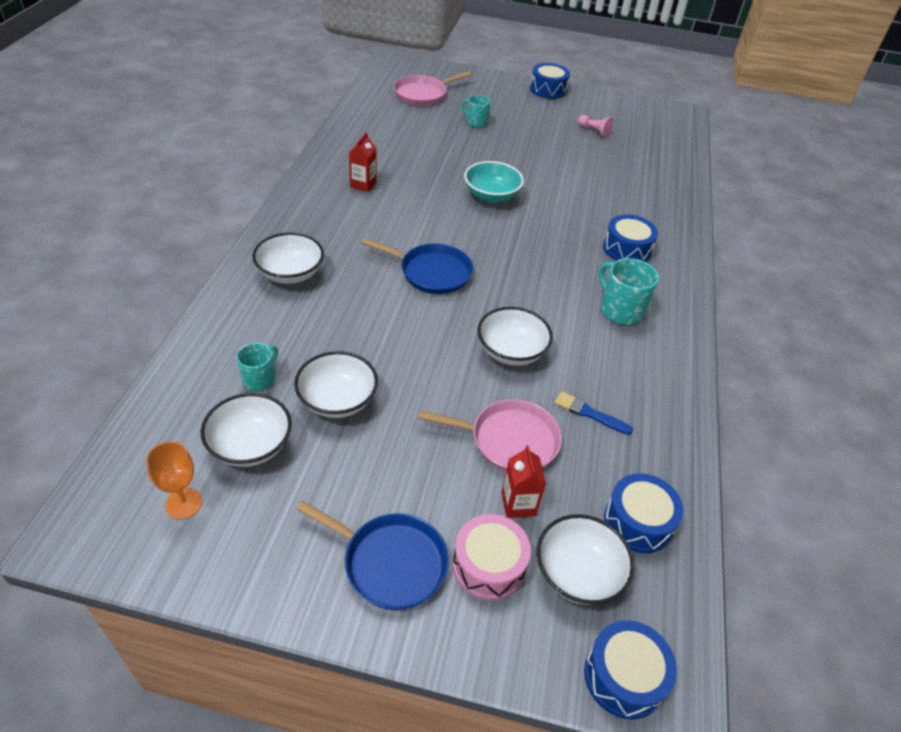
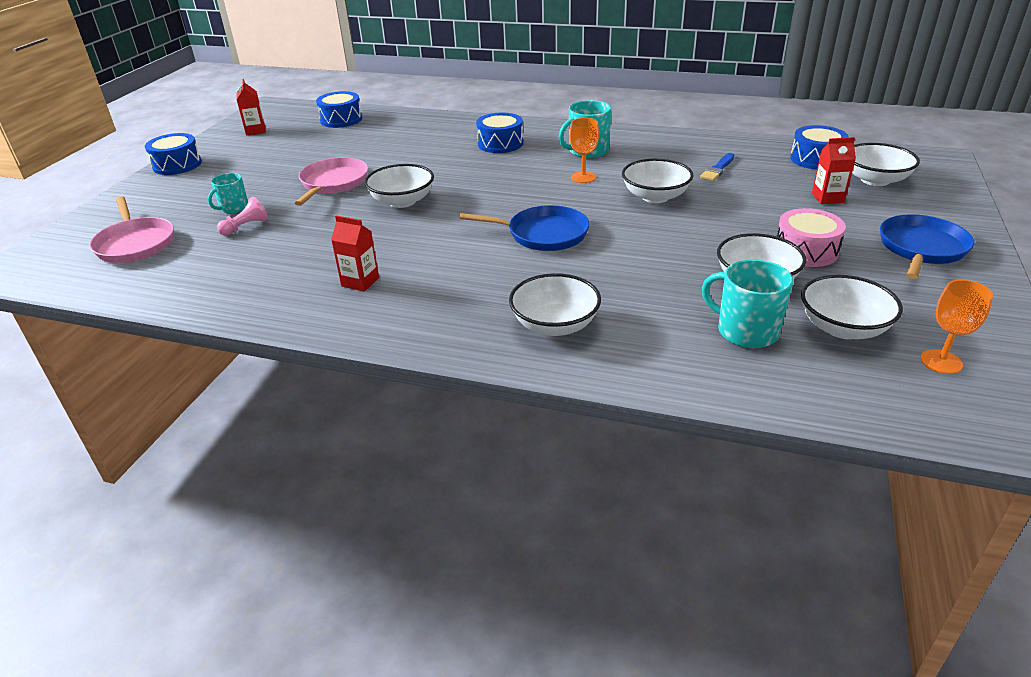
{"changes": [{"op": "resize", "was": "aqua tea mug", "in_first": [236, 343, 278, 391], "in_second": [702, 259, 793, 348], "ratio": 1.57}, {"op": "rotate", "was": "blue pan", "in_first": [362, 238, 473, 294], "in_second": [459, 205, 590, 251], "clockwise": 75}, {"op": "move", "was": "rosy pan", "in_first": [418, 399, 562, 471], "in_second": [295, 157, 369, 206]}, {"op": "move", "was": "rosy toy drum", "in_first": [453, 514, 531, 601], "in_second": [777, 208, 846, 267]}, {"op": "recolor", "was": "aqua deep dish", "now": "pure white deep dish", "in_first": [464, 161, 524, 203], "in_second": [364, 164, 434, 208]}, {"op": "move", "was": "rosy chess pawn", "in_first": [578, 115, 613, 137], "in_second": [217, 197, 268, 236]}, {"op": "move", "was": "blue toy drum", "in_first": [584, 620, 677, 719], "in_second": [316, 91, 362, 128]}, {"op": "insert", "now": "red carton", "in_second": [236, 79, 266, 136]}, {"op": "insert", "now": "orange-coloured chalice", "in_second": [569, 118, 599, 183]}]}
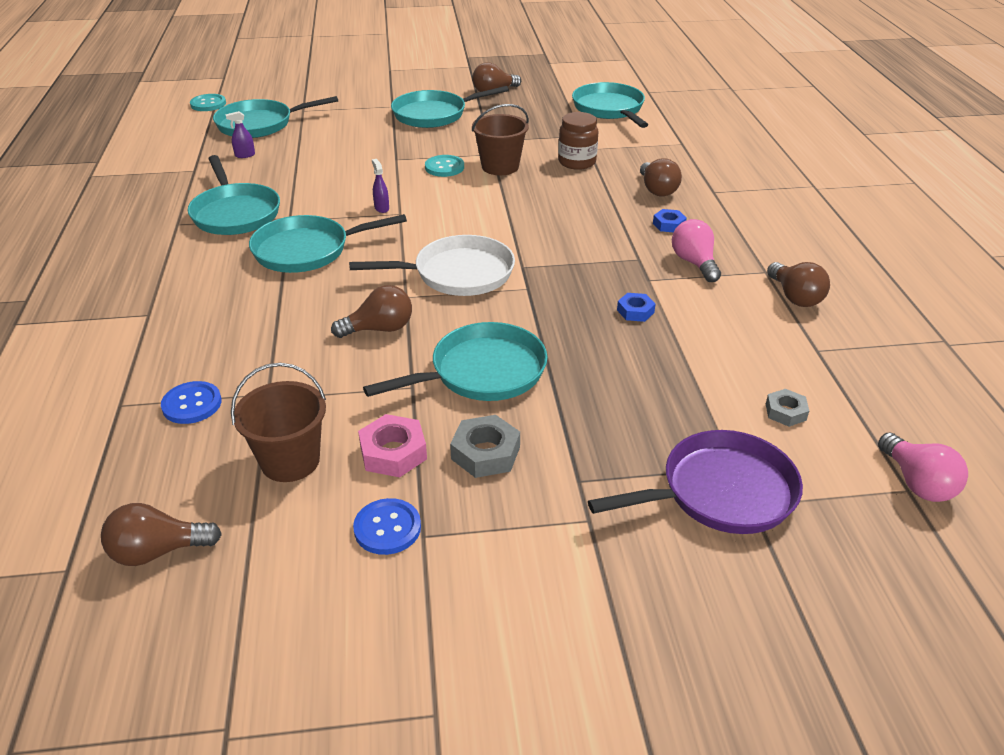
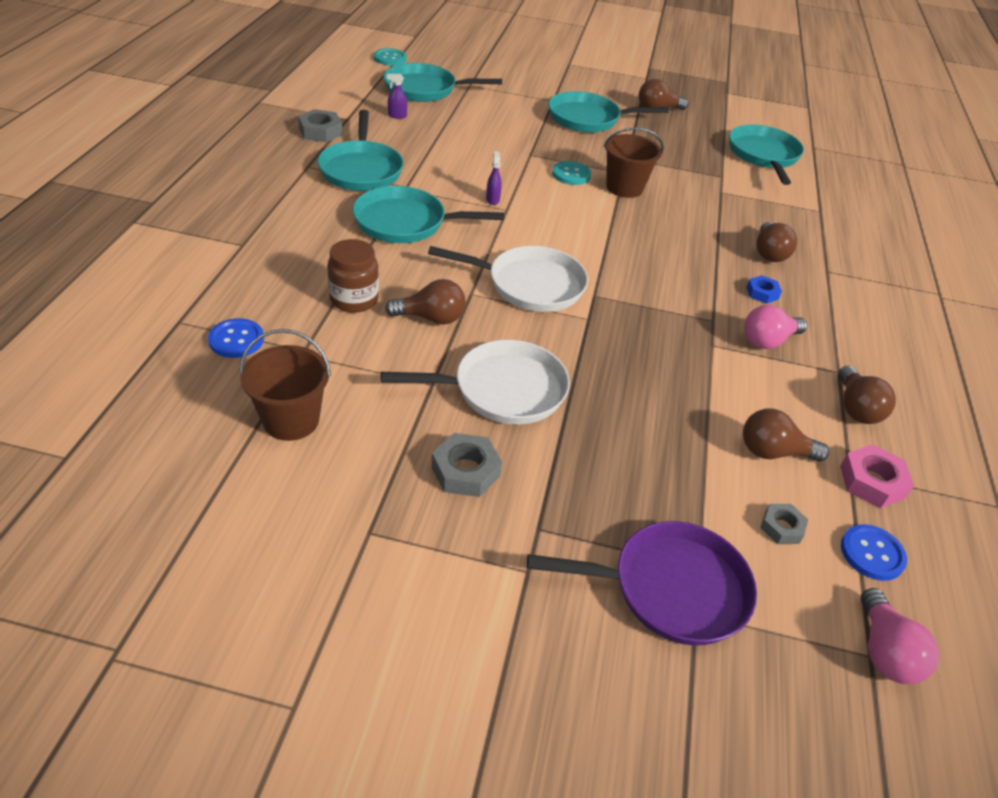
{"changes": [{"op": "move", "was": "russet light bulb", "in_first": [101, 503, 222, 566], "in_second": [743, 409, 830, 462]}, {"op": "move", "was": "blue shirt button", "in_first": [353, 498, 421, 555], "in_second": [841, 524, 907, 581]}, {"op": "move", "was": "rosy hexagon nut", "in_first": [358, 414, 427, 477], "in_second": [840, 444, 914, 508]}, {"op": "recolor", "was": "aqua pan", "now": "pure white pan", "in_first": [363, 322, 547, 401], "in_second": [381, 340, 570, 424]}, {"op": "move", "was": "russet jam jar", "in_first": [558, 112, 598, 170], "in_second": [327, 239, 379, 313]}, {"op": "delete", "was": "blue hexagon nut", "in_first": [617, 293, 656, 322]}, {"op": "rotate", "was": "rosy light bulb", "in_first": [672, 219, 721, 282], "in_second": [744, 305, 807, 349], "clockwise": -120}, {"op": "insert", "now": "gray hexagon nut", "in_second": [298, 109, 343, 142]}]}
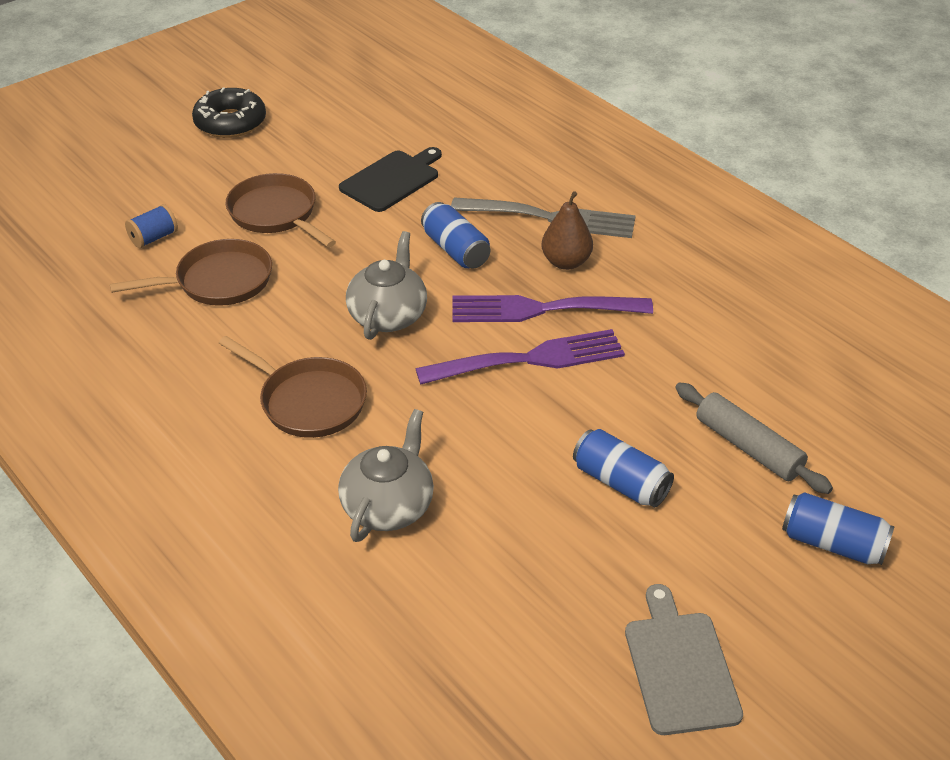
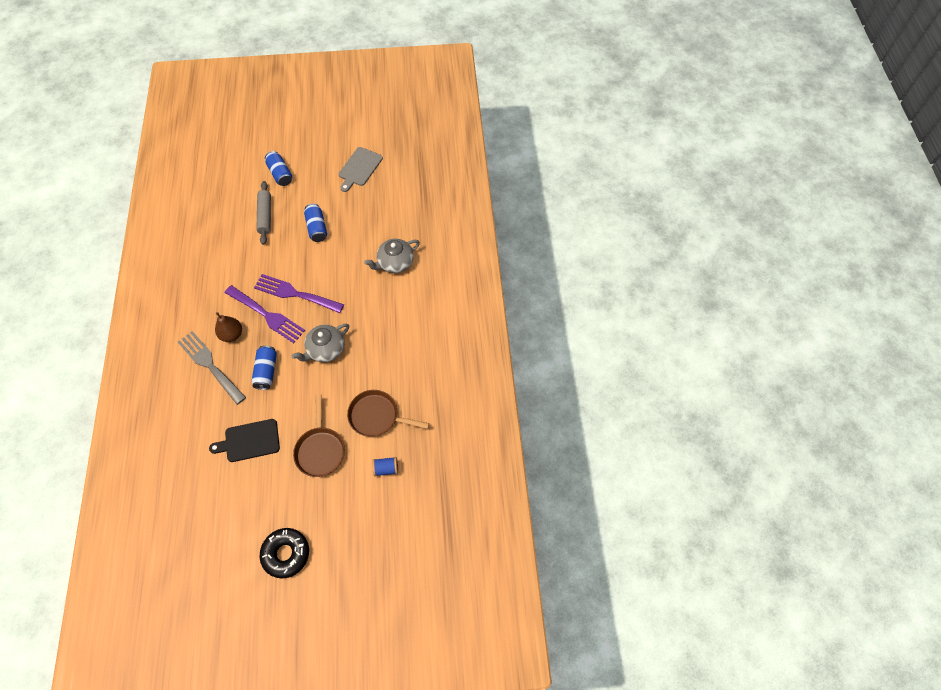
{"changes": [{"op": "delete", "was": "russet pan", "in_first": [219, 336, 367, 438]}]}
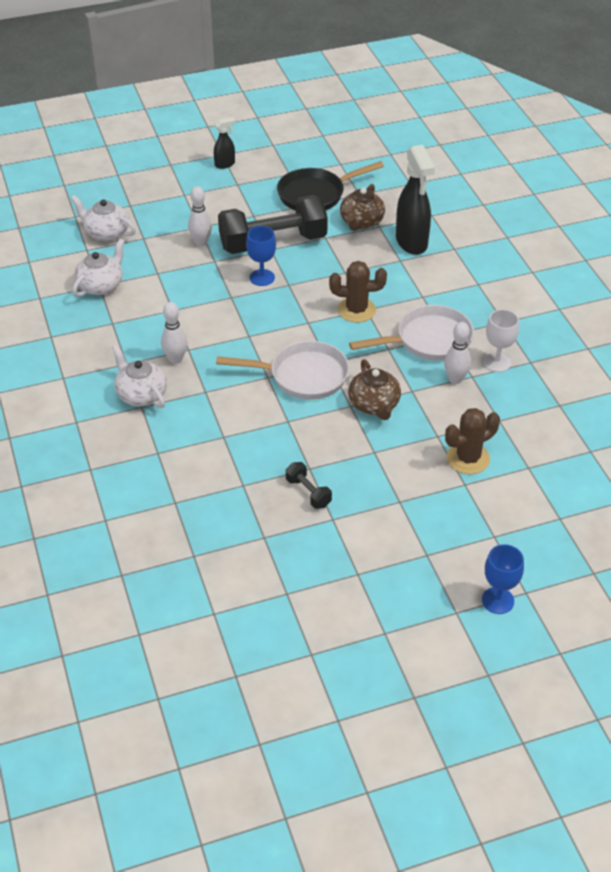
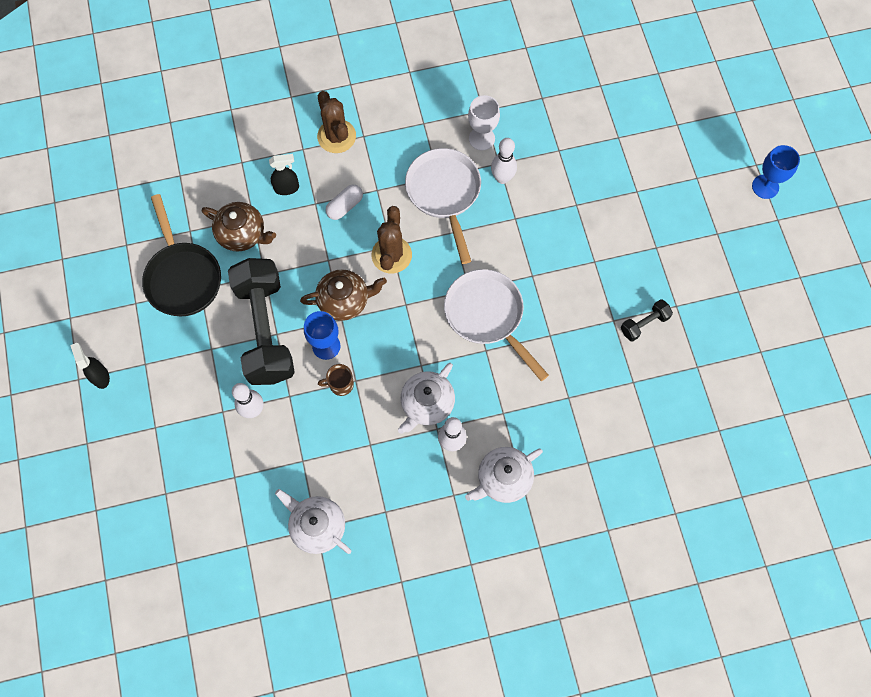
{"changes": [{"op": "move", "was": "pure white teapot", "in_first": [71, 195, 136, 241], "in_second": [398, 363, 455, 434]}, {"op": "rotate", "was": "pure white pan", "in_first": [216, 341, 349, 400], "in_second": [444, 269, 549, 381], "clockwise": -45}, {"op": "move", "was": "russet teapot", "in_first": [348, 359, 401, 420], "in_second": [300, 269, 387, 321]}, {"op": "resize", "was": "jet-black sprayer", "in_first": [396, 145, 435, 255], "in_second": [269, 154, 299, 195], "ratio": 0.5}, {"op": "move", "was": "russet prickly plant", "in_first": [445, 408, 500, 474], "in_second": [317, 91, 356, 153]}, {"op": "insert", "now": "russet tea mug", "in_second": [318, 364, 354, 396]}, {"op": "insert", "now": "pure white pill shape", "in_second": [326, 185, 363, 220]}]}
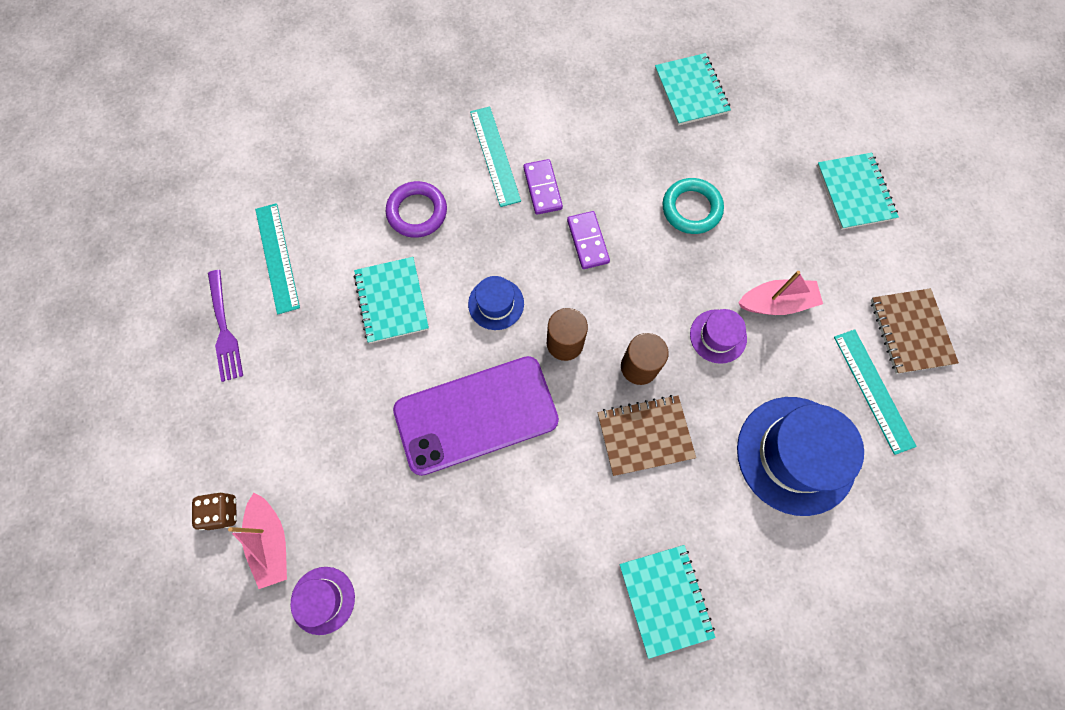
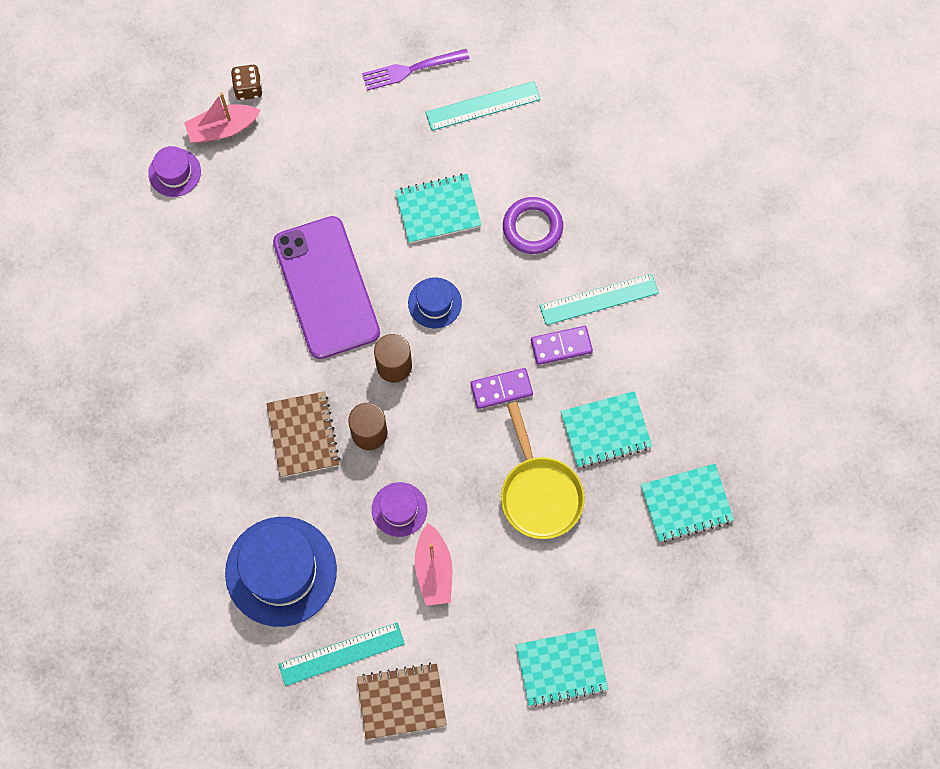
{"changes": [{"op": "move", "was": "aqua notepad", "in_first": [620, 545, 716, 659], "in_second": [561, 391, 652, 468]}, {"op": "replace", "was": "aqua ring", "now": "bright yellow pan", "in_first": [663, 178, 724, 234], "in_second": [501, 402, 585, 539]}]}
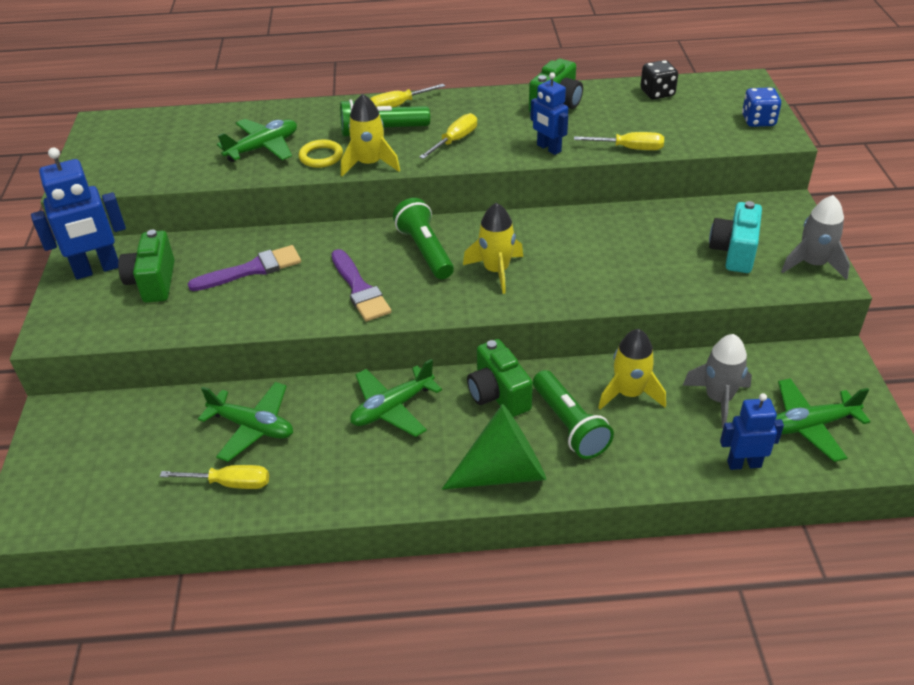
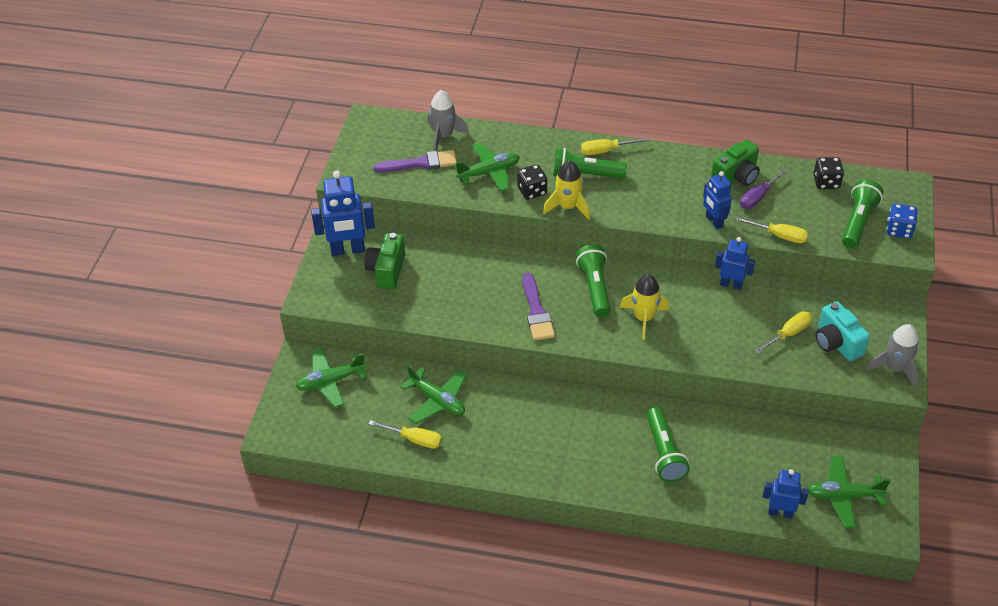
{"changes": [{"op": "move", "was": "purple paint brush", "in_first": [188, 245, 301, 291], "in_second": [373, 150, 457, 172]}, {"op": "replace", "was": "bright yellow ring", "now": "jet-black game die", "in_first": [298, 140, 343, 168], "in_second": [517, 164, 547, 200]}, {"op": "move", "was": "green plane", "in_first": [350, 359, 442, 437], "in_second": [295, 348, 367, 408]}, {"op": "move", "was": "bright yellow hand screwdriver", "in_first": [419, 113, 477, 159], "in_second": [755, 312, 812, 354]}, {"op": "delete", "was": "green cone shape", "in_first": [442, 404, 546, 490]}, {"op": "delete", "was": "green camera", "in_first": [467, 339, 533, 417]}, {"op": "delete", "was": "bright yellow spaceship", "in_first": [598, 329, 666, 410]}, {"op": "move", "was": "gray spaceship", "in_first": [683, 334, 752, 428], "in_second": [428, 90, 469, 151]}, {"op": "rotate", "was": "aqua camera", "in_first": [709, 201, 762, 273], "in_second": [816, 301, 870, 361], "clockwise": -60}, {"op": "insert", "now": "blue toy robot", "in_second": [715, 237, 755, 290]}, {"op": "insert", "now": "purple hand screwdriver", "in_second": [740, 168, 788, 209]}, {"op": "insert", "now": "green torch", "in_second": [842, 180, 883, 248]}]}
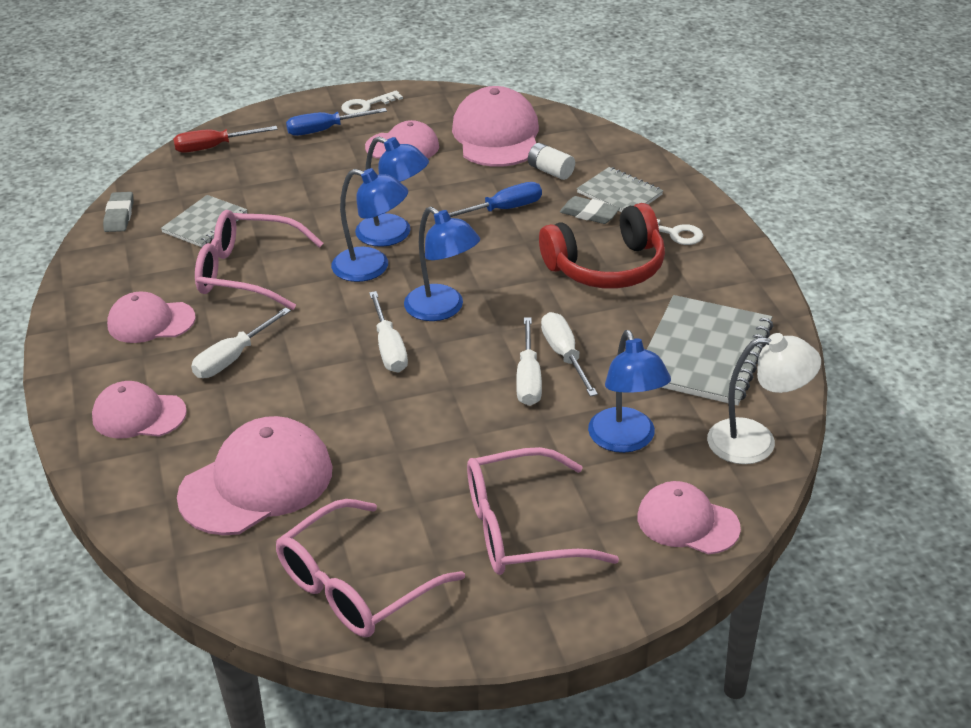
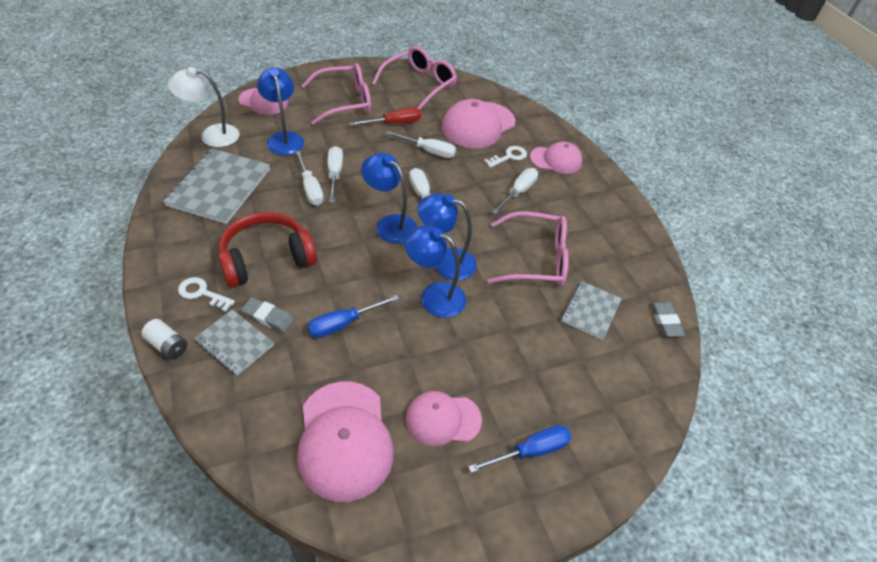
{"changes": [{"op": "delete", "was": "rosy peaked cap", "in_first": [107, 292, 195, 343]}, {"op": "move", "was": "red hand screwdriver", "in_first": [173, 126, 278, 153], "in_second": [350, 108, 421, 126]}, {"op": "move", "was": "pure white door key", "in_first": [342, 90, 403, 114], "in_second": [484, 146, 527, 168]}, {"op": "move", "was": "pure white power cell", "in_first": [528, 143, 575, 180], "in_second": [141, 319, 187, 360]}, {"op": "insert", "now": "pure white hand screwdriver", "in_second": [385, 131, 456, 158]}]}
